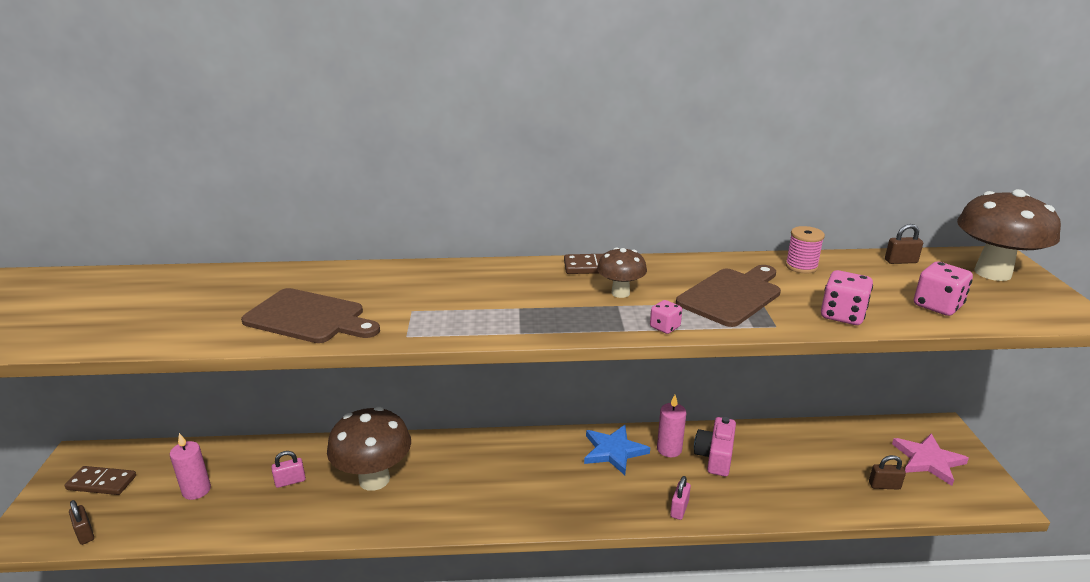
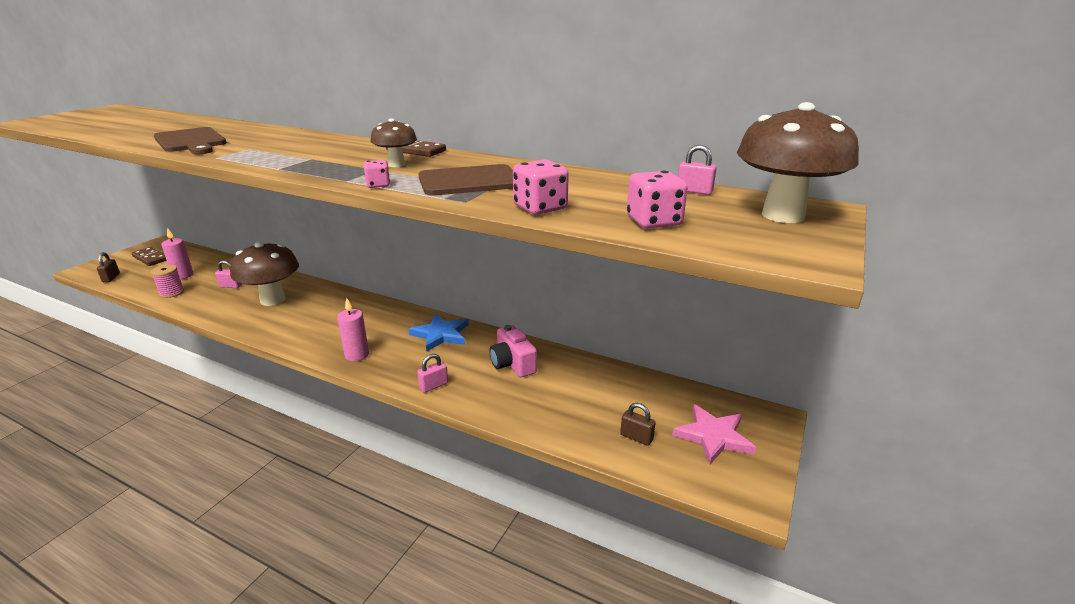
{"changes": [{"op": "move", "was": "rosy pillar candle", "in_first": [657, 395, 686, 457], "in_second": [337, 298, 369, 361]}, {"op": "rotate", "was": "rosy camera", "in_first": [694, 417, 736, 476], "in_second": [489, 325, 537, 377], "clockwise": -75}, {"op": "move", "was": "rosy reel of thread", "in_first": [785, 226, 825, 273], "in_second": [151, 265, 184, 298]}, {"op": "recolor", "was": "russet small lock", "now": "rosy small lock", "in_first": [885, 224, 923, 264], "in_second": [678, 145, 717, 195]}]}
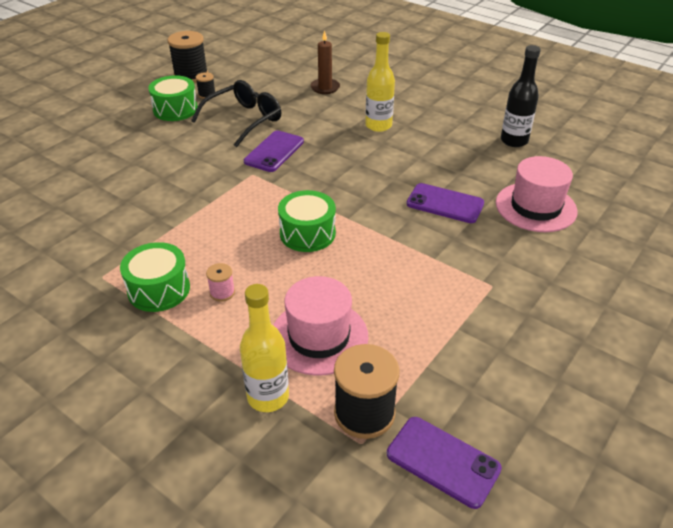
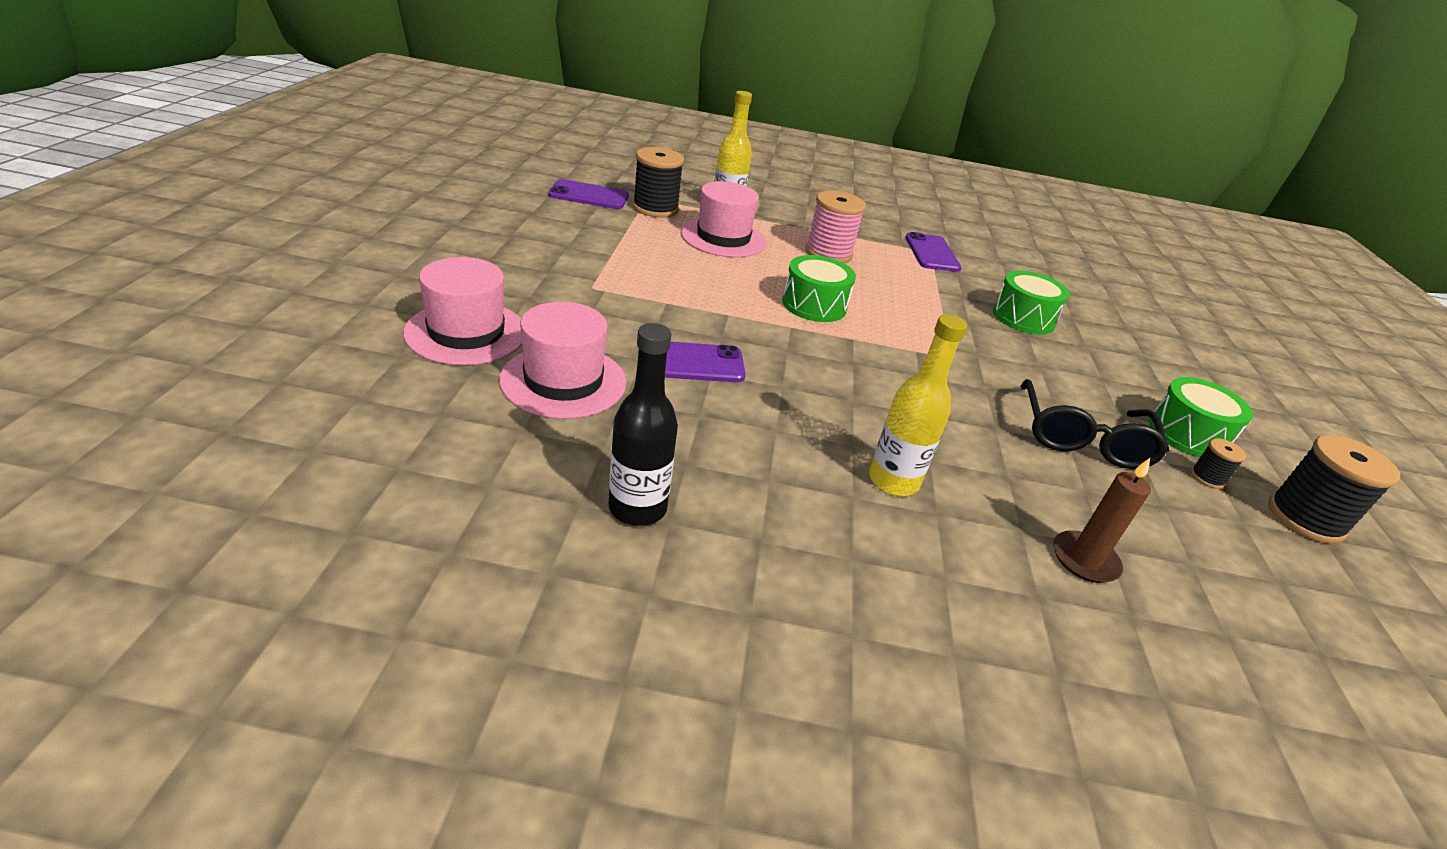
{"changes": [{"op": "move", "was": "green toy drum", "in_first": [120, 242, 190, 312], "in_second": [993, 271, 1070, 334]}, {"op": "resize", "was": "rosy reel of thread", "in_first": [206, 263, 235, 302], "in_second": [805, 191, 866, 263], "ratio": 2.05}, {"op": "move", "was": "purple mobile phone", "in_first": [244, 130, 304, 172], "in_second": [906, 232, 962, 272]}, {"op": "insert", "now": "rosy hat", "in_second": [403, 257, 522, 365]}]}
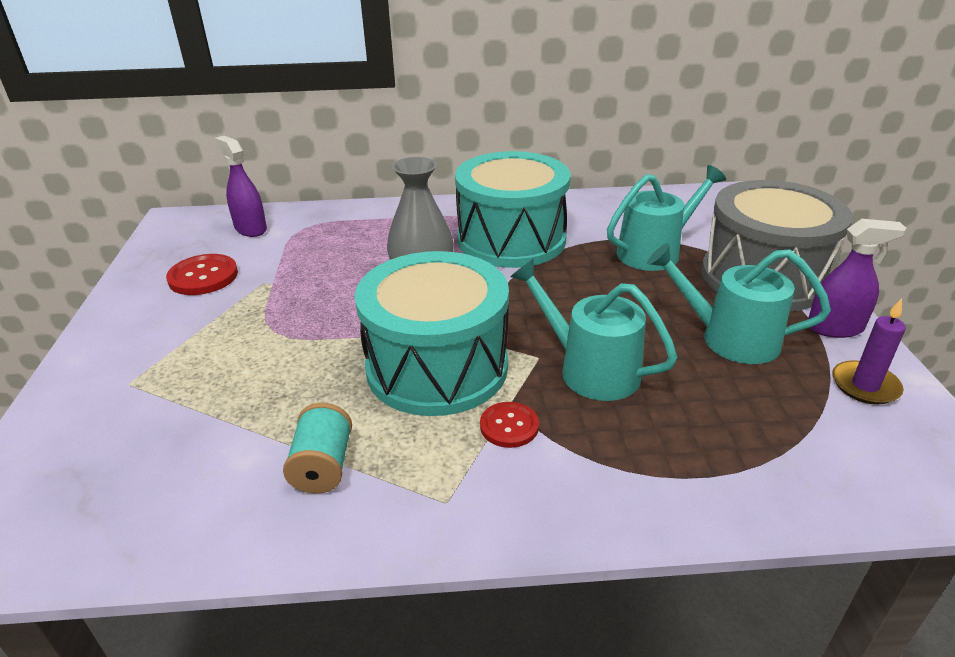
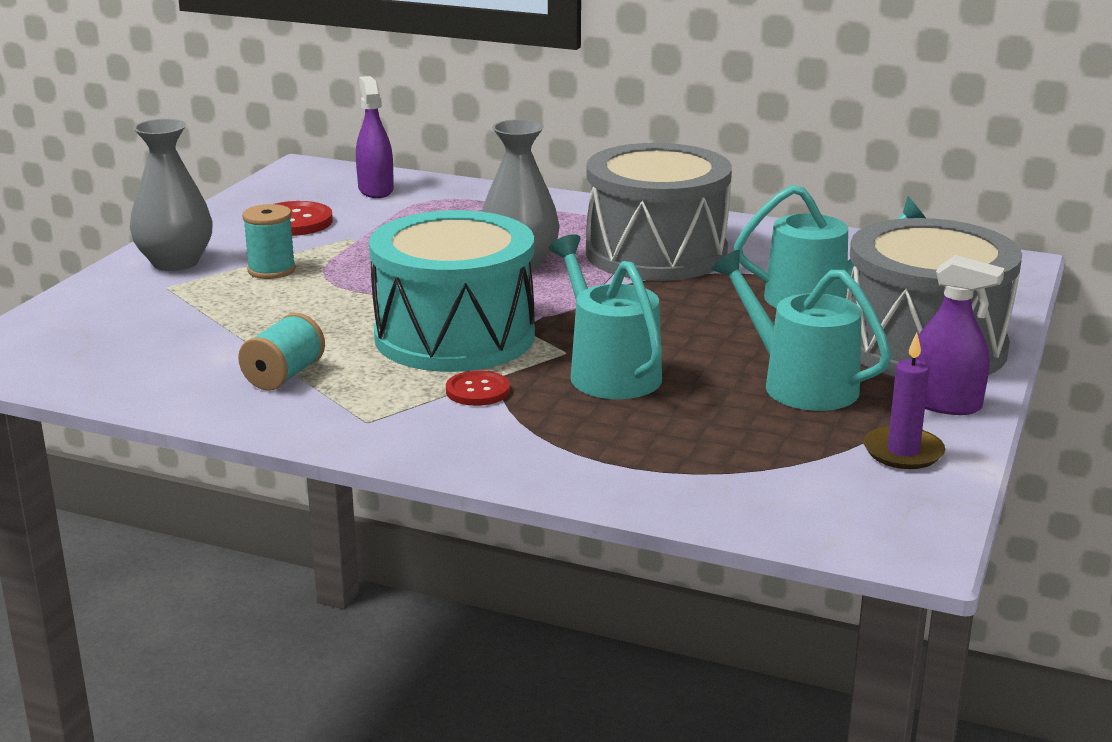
{"changes": [{"op": "recolor", "was": "aqua toy drum", "now": "gray toy drum", "in_first": [455, 151, 571, 268], "in_second": [586, 143, 732, 281]}, {"op": "insert", "now": "gray vase", "in_second": [130, 119, 213, 271]}, {"op": "insert", "now": "aqua reel of thread", "in_second": [242, 204, 296, 279]}]}
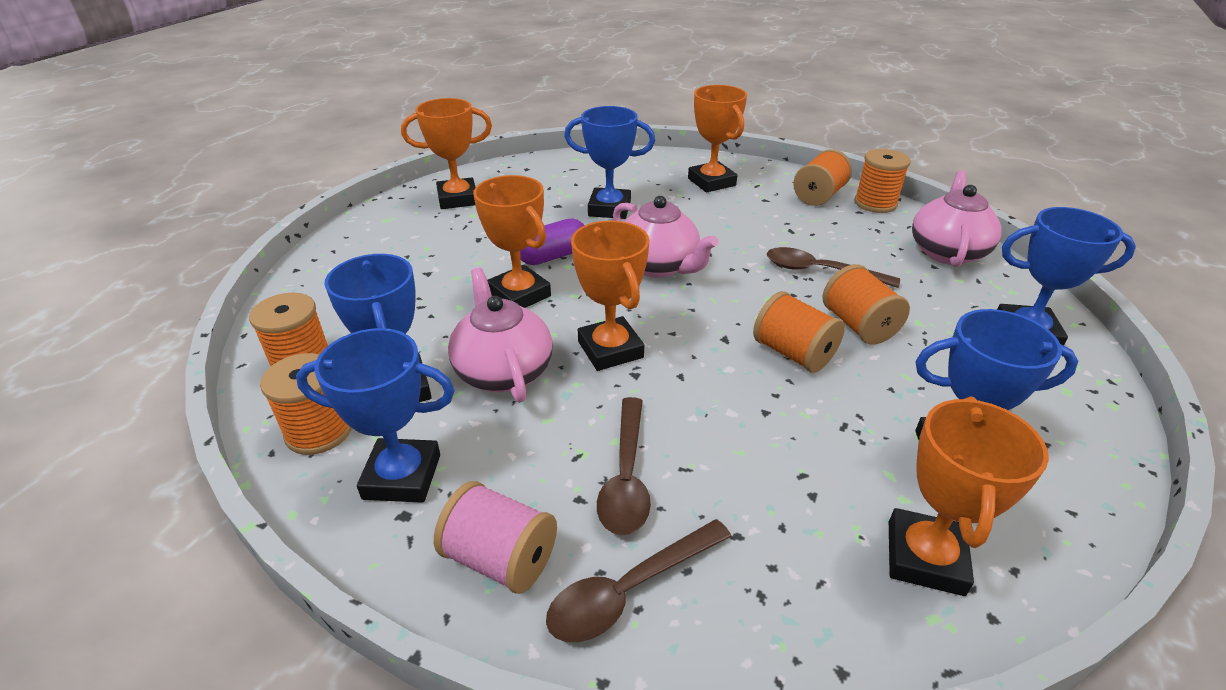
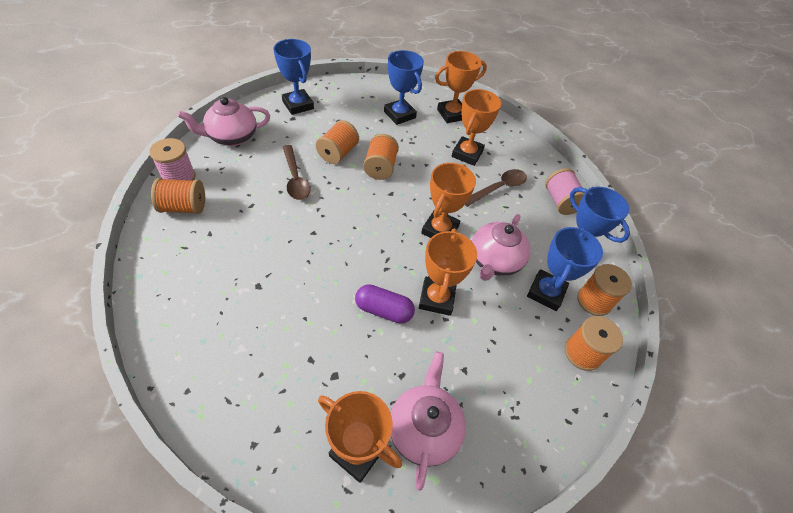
{"changes": [{"op": "delete", "was": "russet teaspoon", "in_first": [546, 519, 732, 642]}, {"op": "delete", "was": "blue award cup", "in_first": [564, 106, 655, 219]}, {"op": "move", "was": "rosy teapot", "in_first": [613, 196, 719, 278], "in_second": [391, 351, 466, 491]}, {"op": "move", "was": "orange-coloured award cup", "in_first": [688, 85, 747, 192], "in_second": [451, 89, 501, 166]}, {"op": "recolor", "was": "orange-coloured reel of thread", "now": "rosy reel of thread", "in_first": [854, 149, 910, 213], "in_second": [149, 138, 196, 181]}]}
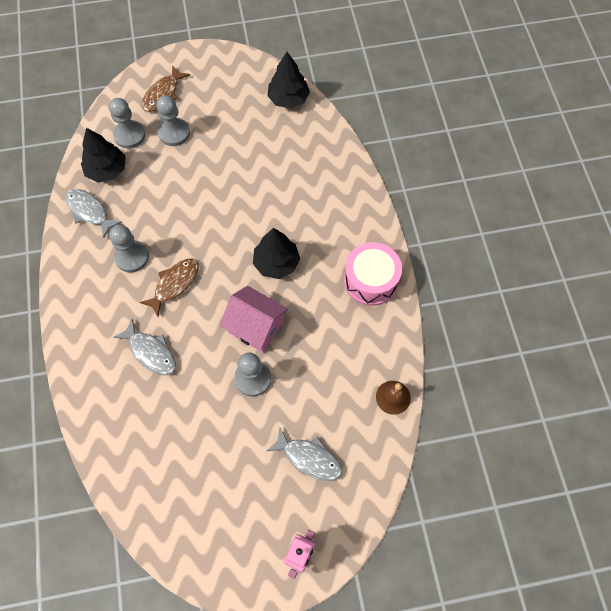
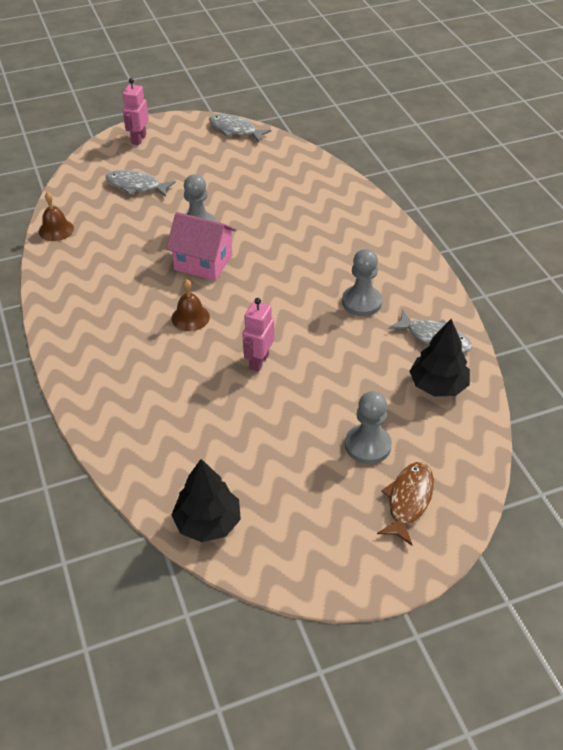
{"changes": [{"op": "delete", "was": "gray chess pawn", "in_first": [109, 98, 145, 149]}, {"op": "move", "was": "gray fish", "in_first": [114, 319, 176, 375], "in_second": [209, 114, 271, 142]}, {"op": "delete", "was": "russet fish", "in_first": [139, 258, 199, 317]}, {"op": "replace", "was": "jet-black fir tree", "now": "russet school bell", "in_first": [253, 228, 300, 279], "in_second": [171, 279, 210, 331]}, {"op": "delete", "was": "rosy toy drum", "in_first": [344, 242, 402, 306]}, {"op": "insert", "now": "rosy toy robot", "in_second": [242, 298, 274, 372]}]}
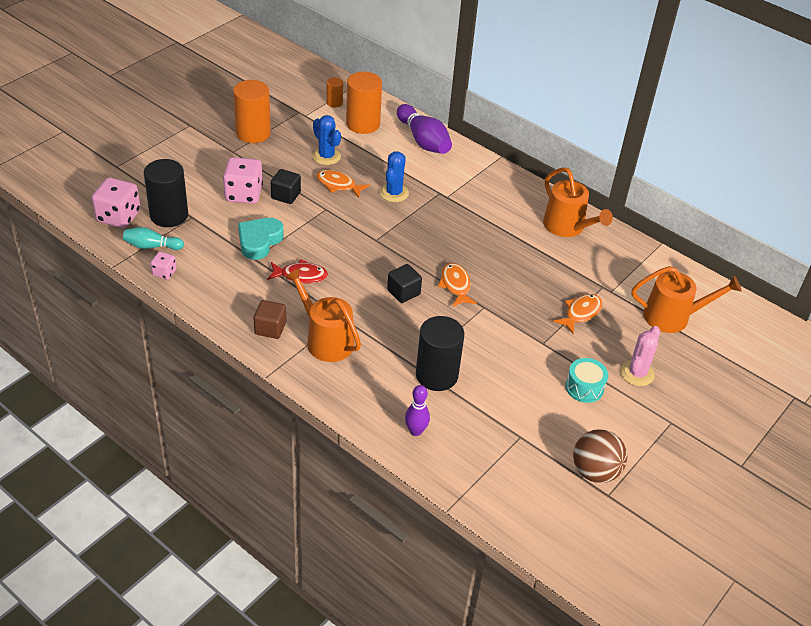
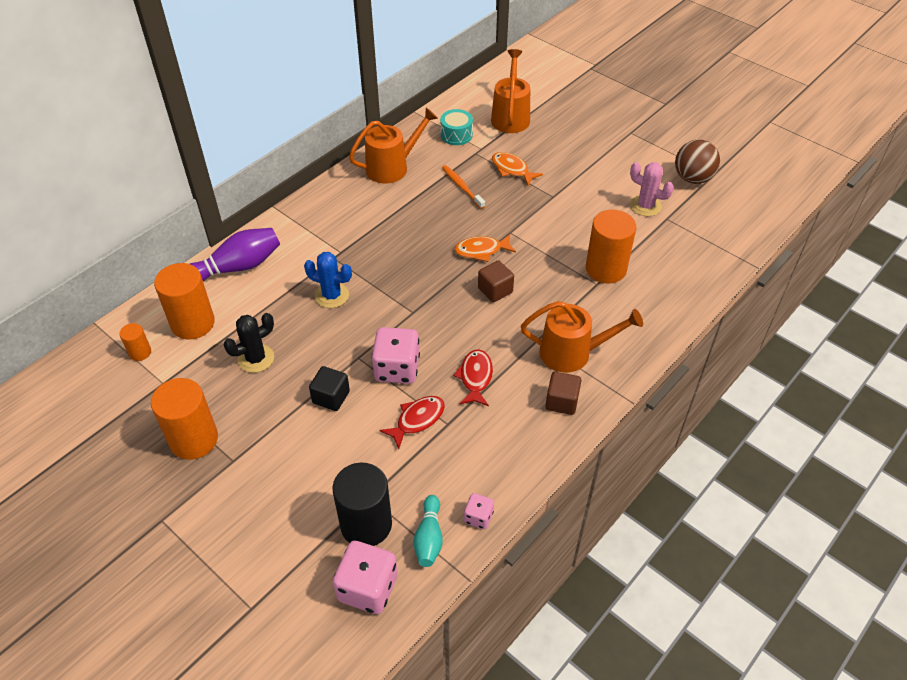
{"changes": [{"op": "move", "was": "rosy game die", "in_first": [223, 157, 263, 204], "in_second": [372, 327, 420, 384]}, {"op": "replace", "was": "aqua heart", "now": "red fish", "in_first": [238, 218, 284, 260], "in_second": [379, 396, 445, 449]}, {"op": "rotate", "was": "orange-coloured watering pot", "in_first": [285, 268, 361, 362], "in_second": [521, 301, 643, 373], "clockwise": -135}, {"op": "recolor", "was": "blue prickly plant", "now": "jet-black prickly plant", "in_first": [312, 115, 341, 165], "in_second": [224, 313, 274, 373]}, {"op": "delete", "was": "orange-coloured fish", "in_first": [316, 169, 370, 198]}, {"op": "recolor", "was": "jet-black block", "now": "russet block", "in_first": [387, 264, 422, 303], "in_second": [478, 260, 514, 302]}, {"op": "delete", "was": "purple bowling pin", "in_first": [405, 385, 430, 436]}, {"op": "recolor", "was": "jet-black solid cylinder", "now": "orange-coloured solid cylinder", "in_first": [416, 316, 464, 391], "in_second": [586, 210, 636, 284]}, {"op": "move", "was": "aqua toy drum", "in_first": [566, 358, 608, 403], "in_second": [440, 109, 473, 145]}, {"op": "move", "was": "rosy prickly plant", "in_first": [621, 326, 660, 386], "in_second": [630, 162, 674, 216]}, {"op": "insert", "now": "orange-coloured toothbrush", "in_second": [442, 165, 485, 209]}]}
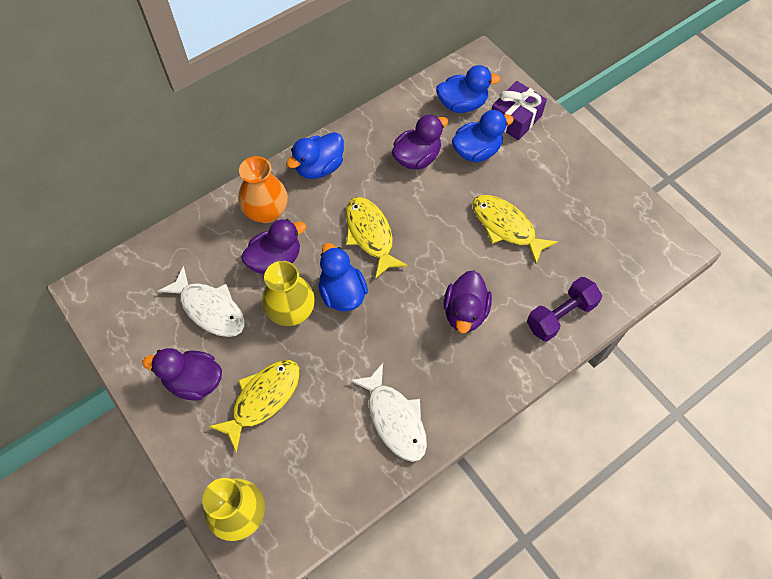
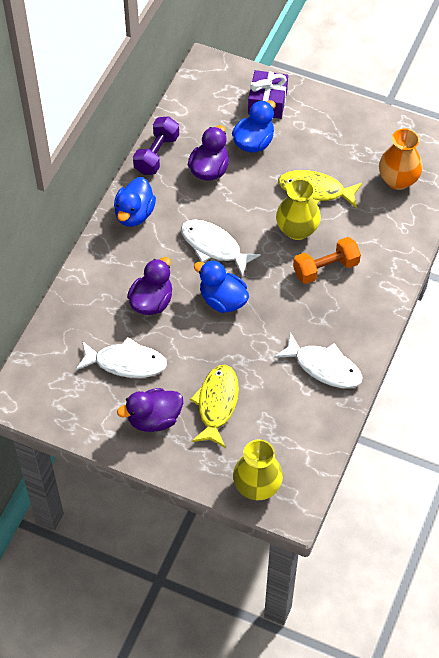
{"changes": [{"op": "move", "was": "orange-coloured vase", "in_first": [238, 156, 288, 223], "in_second": [379, 128, 422, 190]}, {"op": "move", "was": "bright yellow vase", "in_first": [262, 261, 315, 326], "in_second": [276, 179, 321, 240]}, {"op": "recolor", "was": "bright yellow fish", "now": "pure white fish", "in_first": [346, 197, 408, 279], "in_second": [181, 220, 261, 276]}, {"op": "delete", "was": "blue duck", "in_first": [436, 65, 501, 113]}, {"op": "replace", "was": "purple duck", "now": "orange-coloured dumbbell", "in_first": [444, 270, 492, 333], "in_second": [293, 237, 361, 284]}, {"op": "move", "was": "purple dumbbell", "in_first": [527, 277, 602, 341], "in_second": [133, 117, 179, 175]}]}
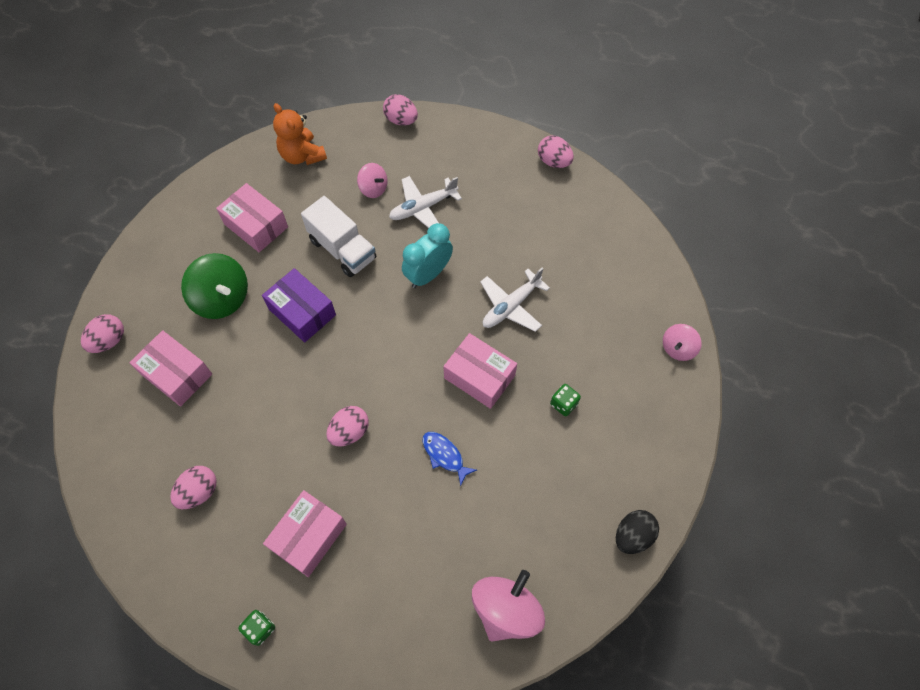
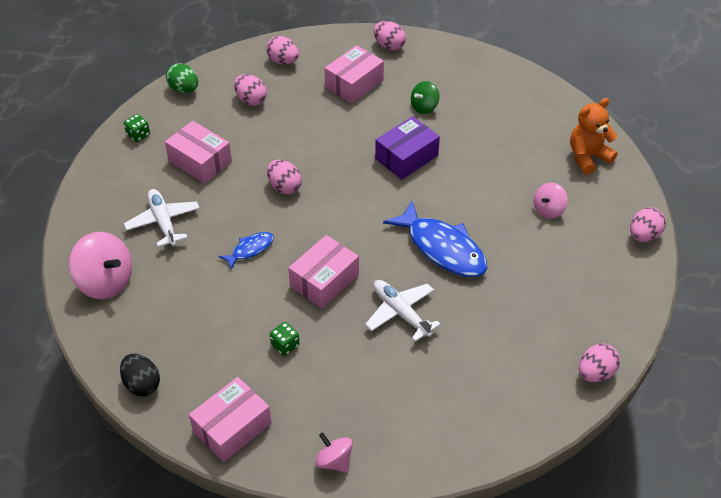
{"changes": [{"op": "resize", "was": "green spinning top", "in_first": [181, 253, 248, 319], "in_second": [411, 81, 439, 114], "ratio": 0.57}, {"op": "move", "was": "rosy package", "in_first": [216, 183, 288, 252], "in_second": [189, 377, 271, 462]}, {"op": "delete", "was": "pure white toy truck", "in_first": [301, 196, 376, 277]}, {"op": "move", "was": "pure white plane", "in_first": [389, 176, 462, 228], "in_second": [124, 189, 200, 247]}, {"op": "replace", "was": "aqua bedside clock", "now": "blue fish", "in_first": [402, 223, 453, 288], "in_second": [383, 201, 487, 277]}, {"op": "insert", "now": "green egg shape", "in_second": [166, 63, 198, 93]}, {"op": "insert", "now": "rosy egg shape", "in_second": [266, 36, 299, 65]}]}
